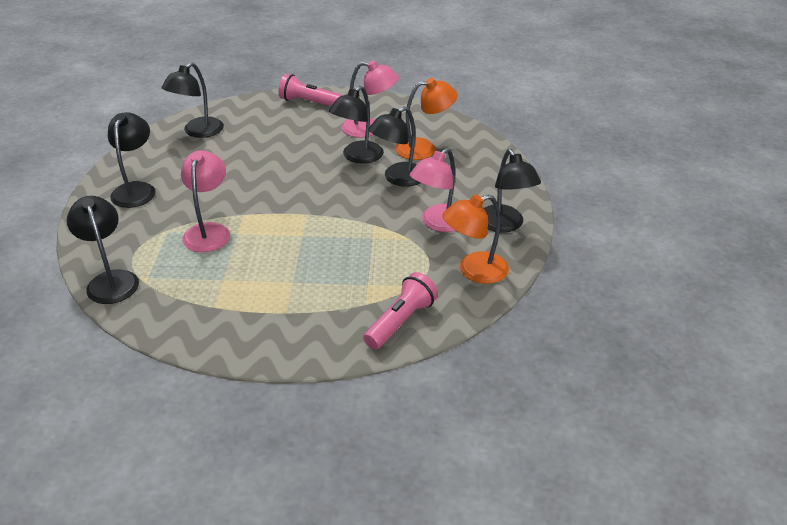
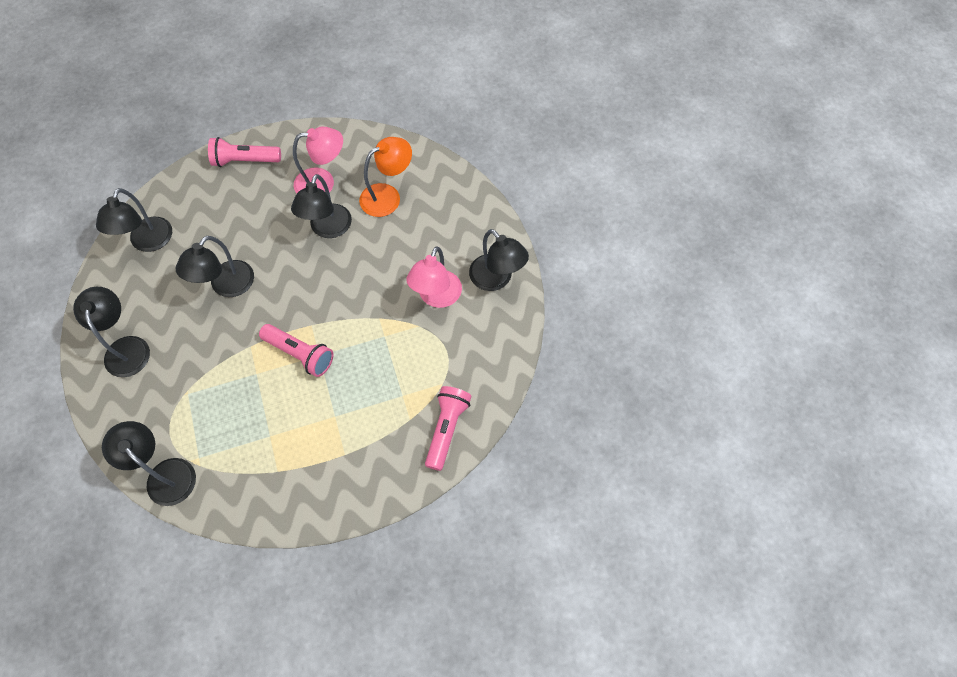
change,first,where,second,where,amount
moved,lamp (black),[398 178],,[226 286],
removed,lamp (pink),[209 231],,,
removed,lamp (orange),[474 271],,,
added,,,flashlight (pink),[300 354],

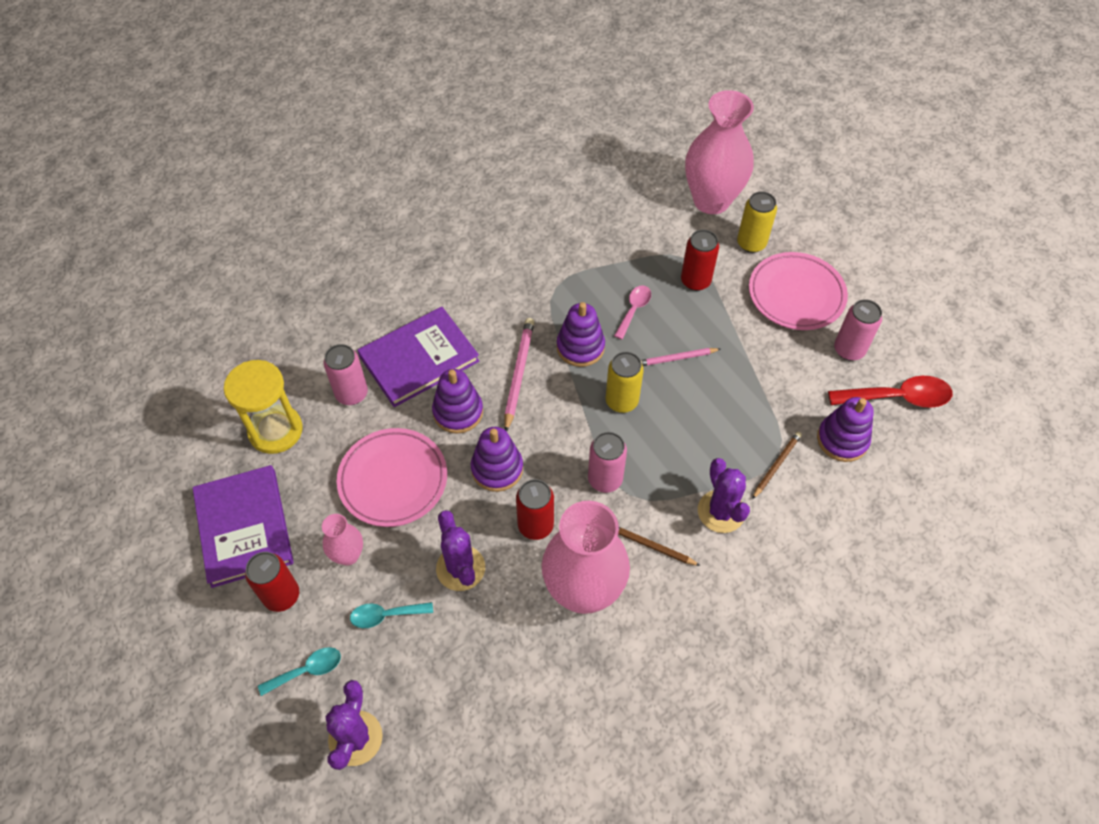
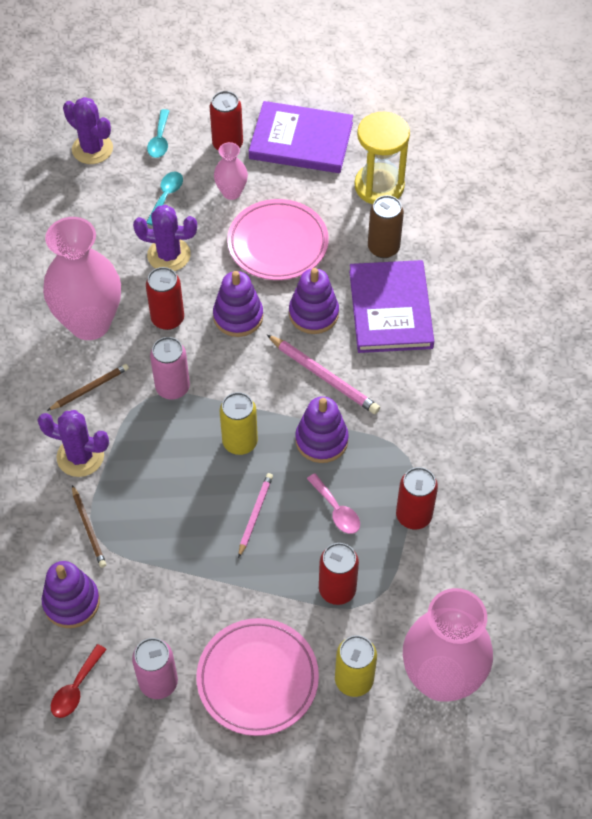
change,first,where,second,where,amount
recoloured,can (pink),[351 394],can (brown),[383 248],
resized,spoon (red),[898 397],,[76 688],x0.60
added,,,can (red),[413 515],

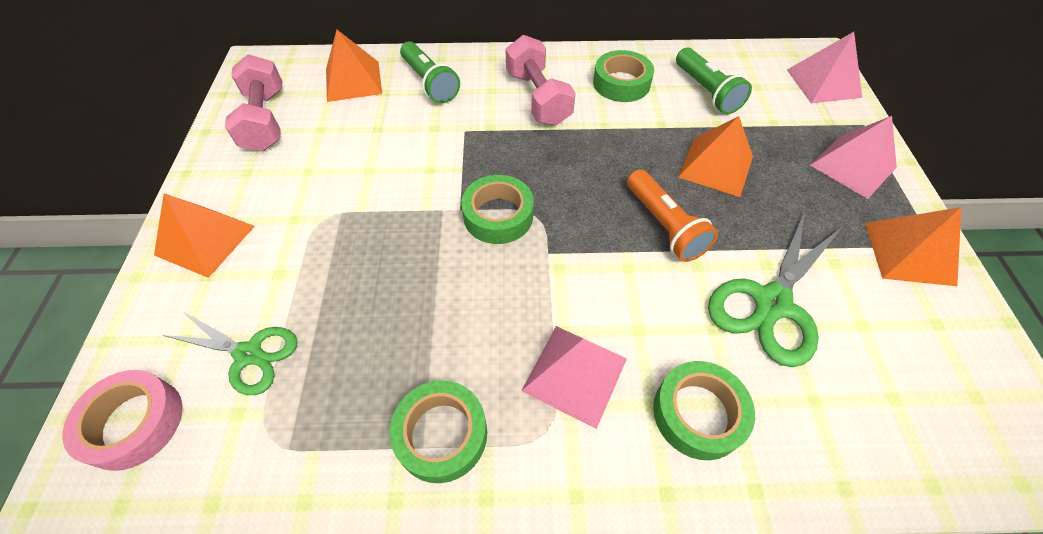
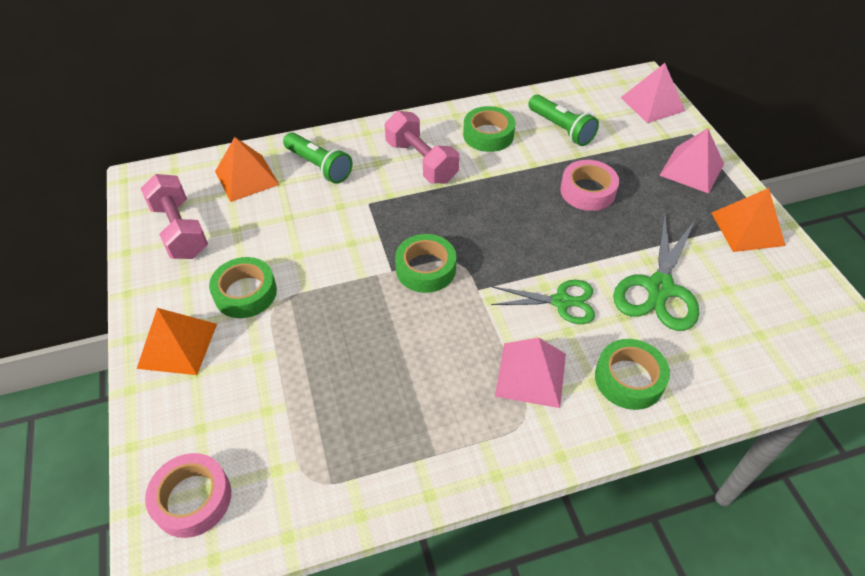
change,first,where,second,where,amount
replaced,pyramid (orange),[716 166],tape (pink),[587 191],
removed,flashlight (orange),[664 226],,,
moved,scissors (green),[249 354],,[561 302],
moved,tape (green),[441 434],,[245 293],

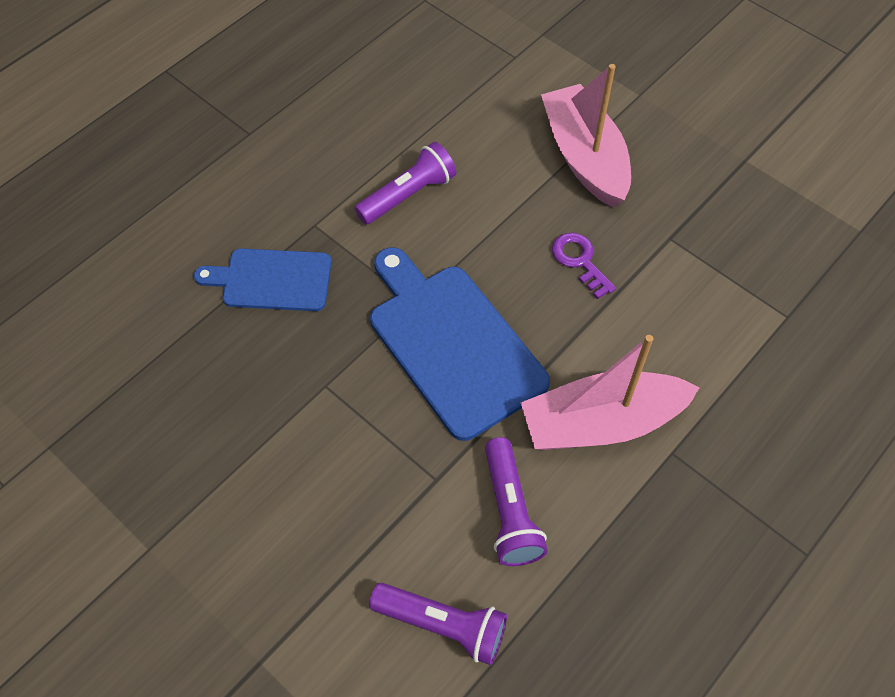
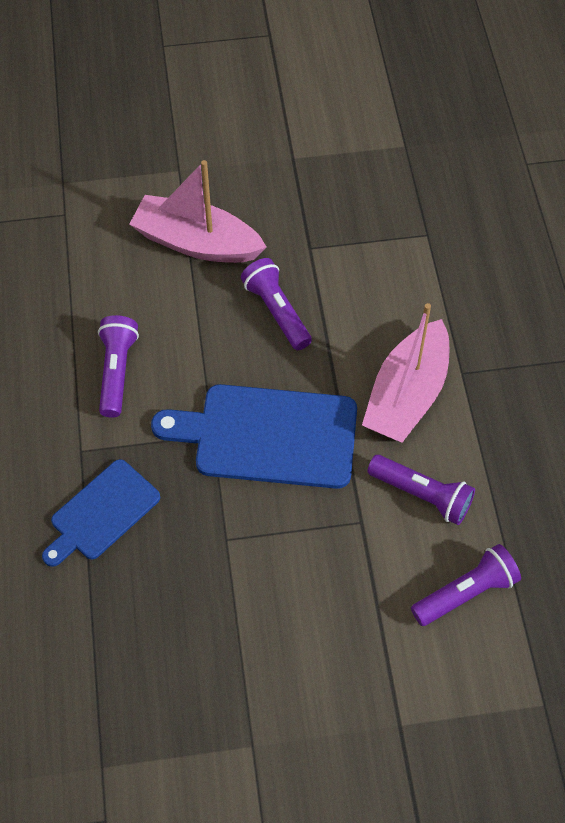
change,first,where,second,where,amount
replaced,key (purple),[579 261],flashlight (purple),[277 312],

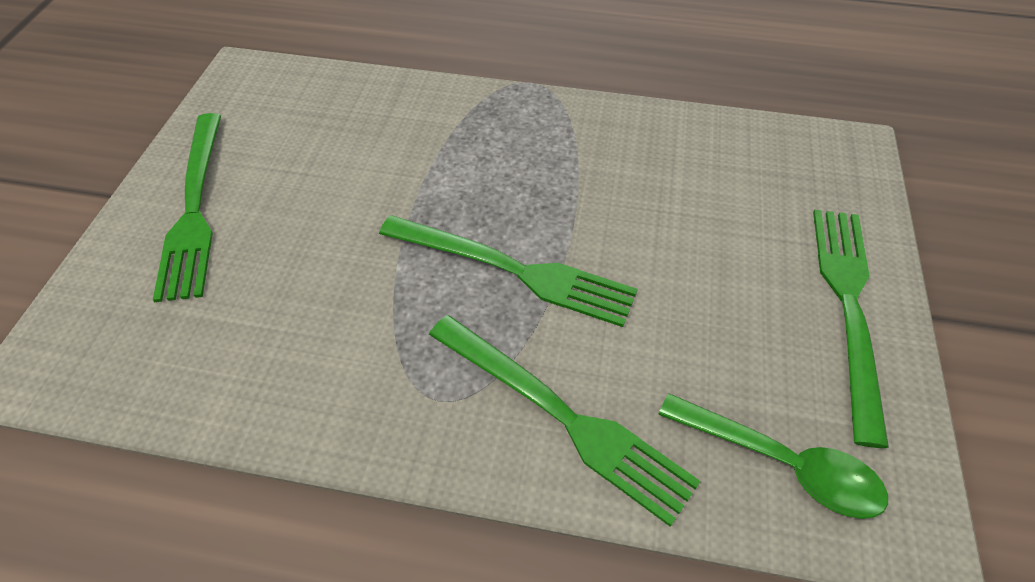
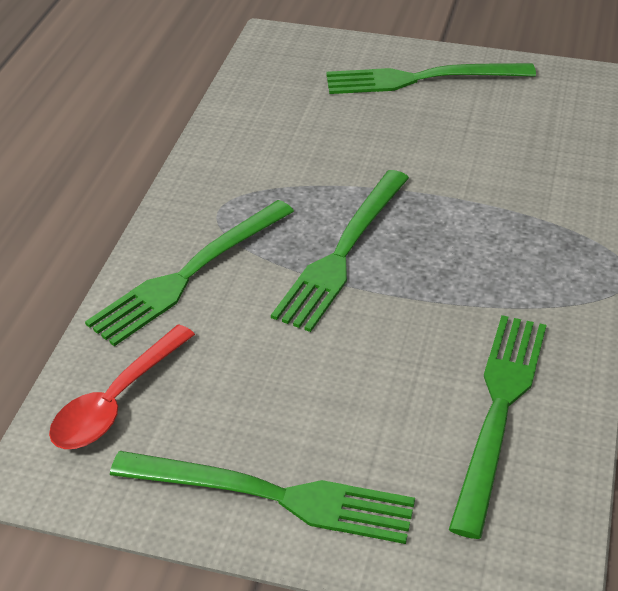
change,first,where,second,where,amount
recoloured,spoon (green),[781 463],spoon (red),[117 400],
added,,,fork (green),[499 412],

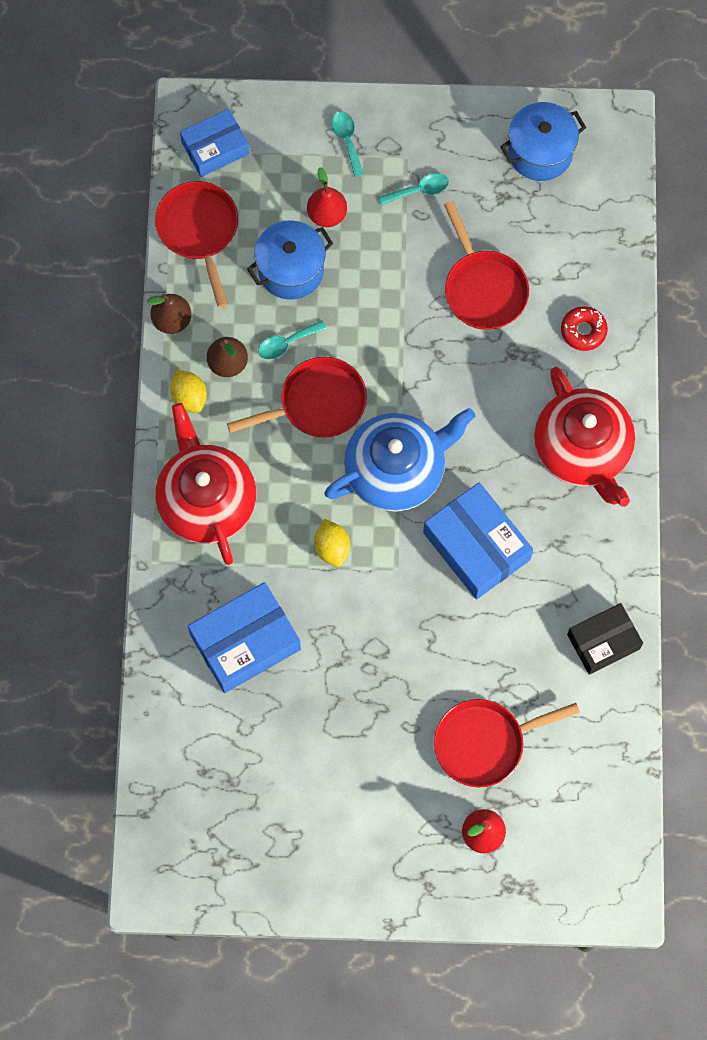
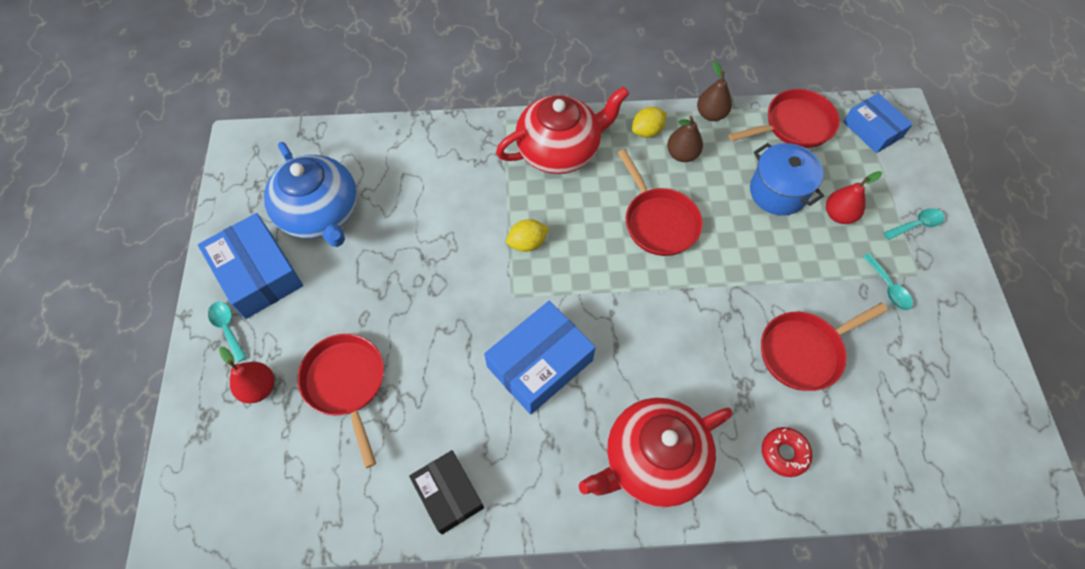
change,first,where,second,where,amount
removed,pot (blue),[540 152],,,
moved,spoon (turquoise),[286 343],,[227 328],
moved,teapot (blue),[396 470],,[321 214],
moved,box (blue),[245 642],,[257 273],

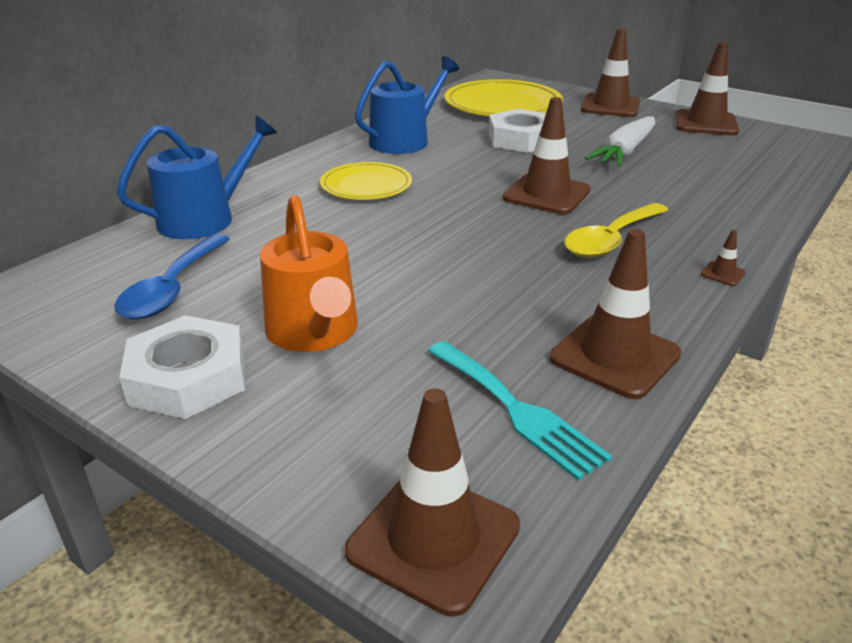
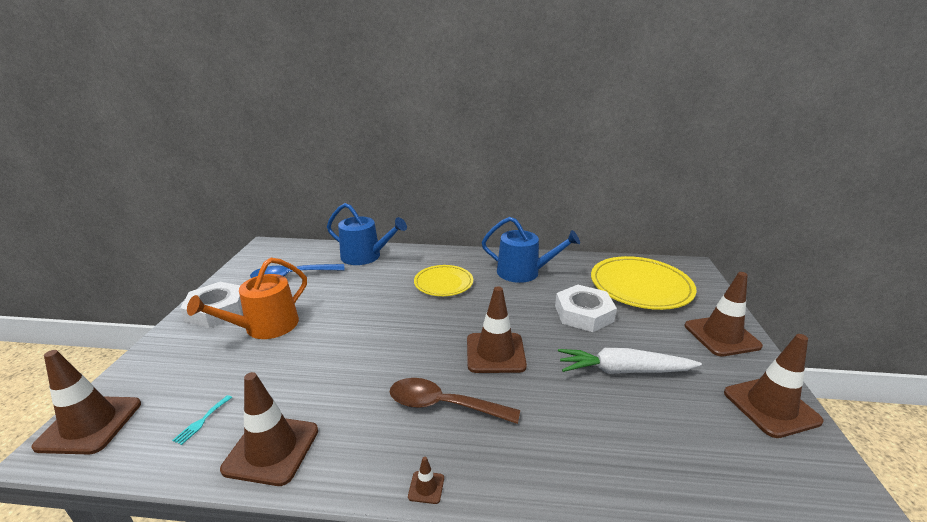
change,first,where,second,where,amount
recoloured,spoon (yellow),[611 240],spoon (brown),[443 405],
resized,fork (turquoise),[516 410],,[202 421],x0.45

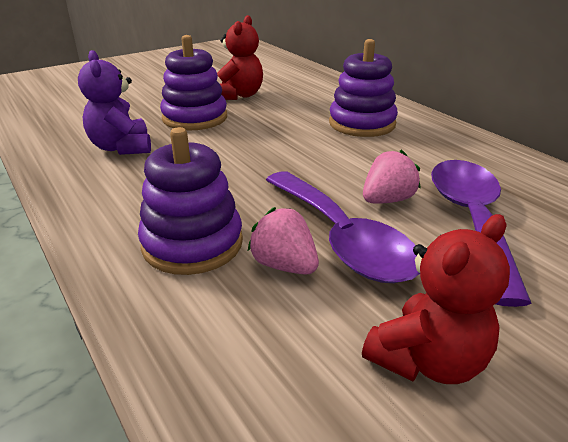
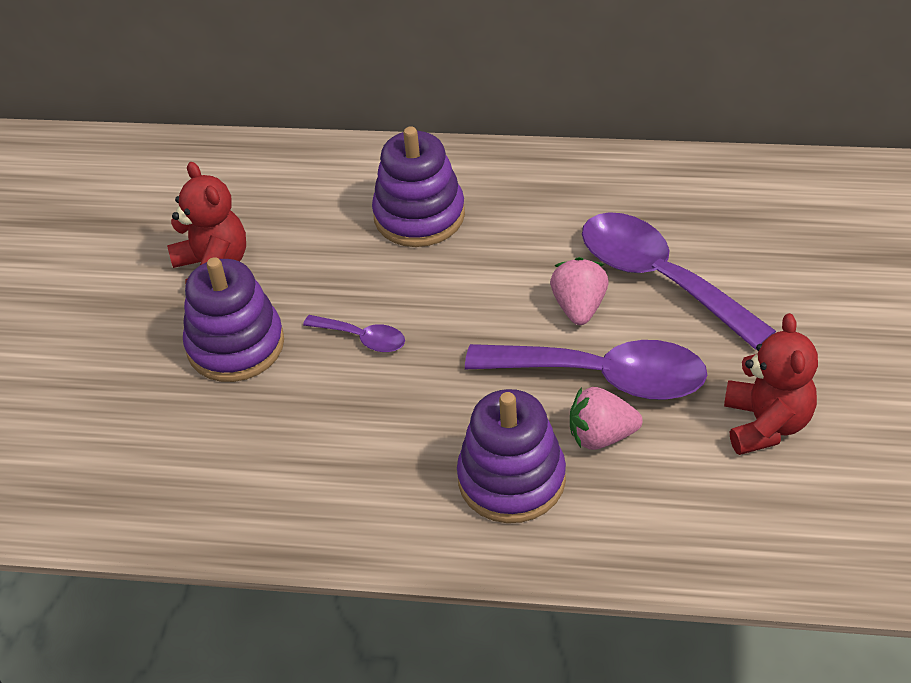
change,first,where,second,where,amount
removed,teddy bear (purple),[121 147],,,
added,,,spoon (purple),[362 338],

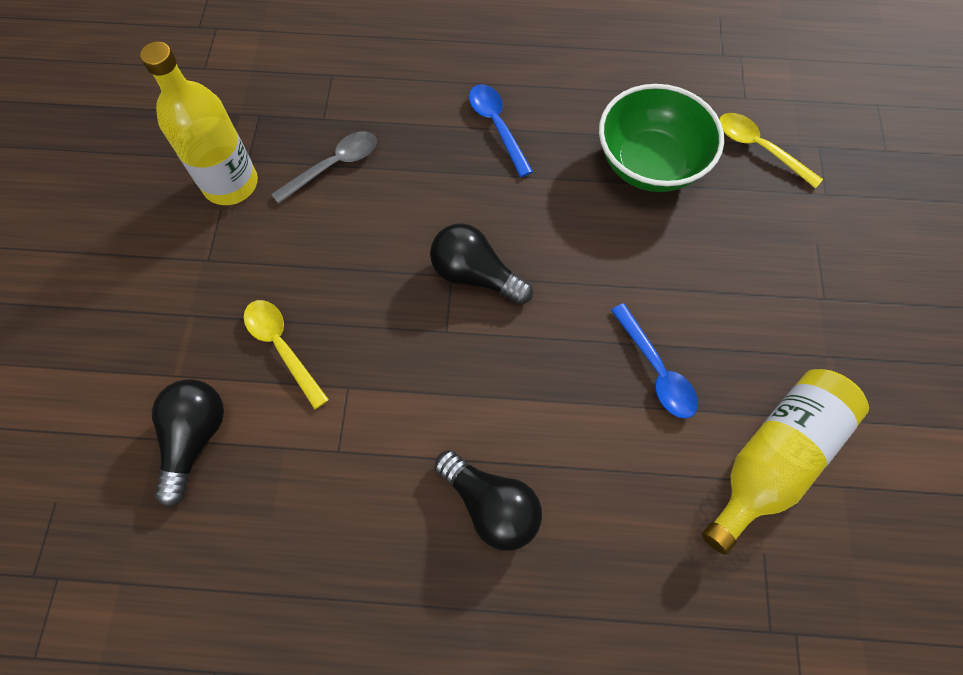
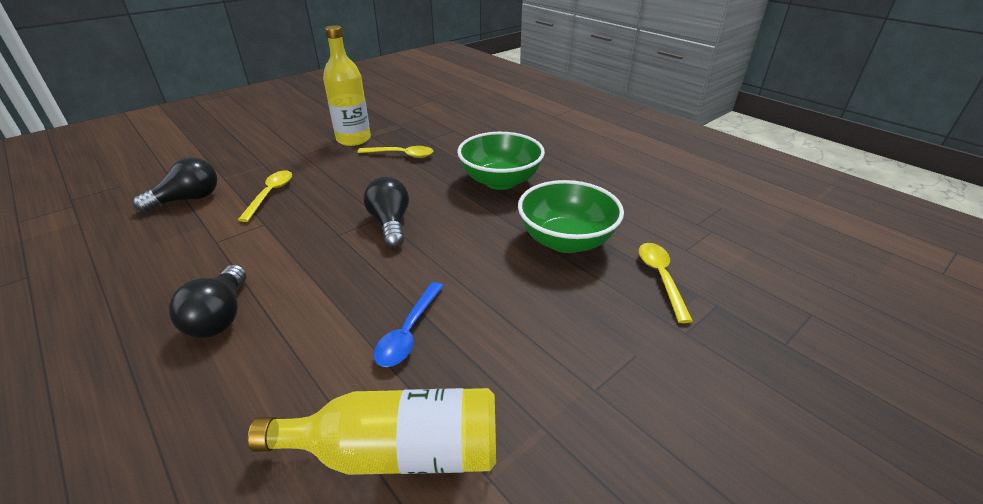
change,first,where,second,where,amount
replaced,spoon (blue),[497 126],bowl (green),[500 181],
recoloured,spoon (grey),[334 166],spoon (yellow),[401 155],

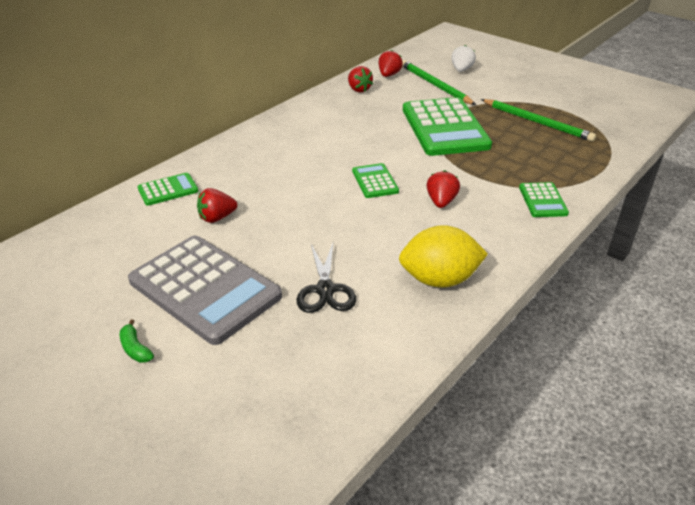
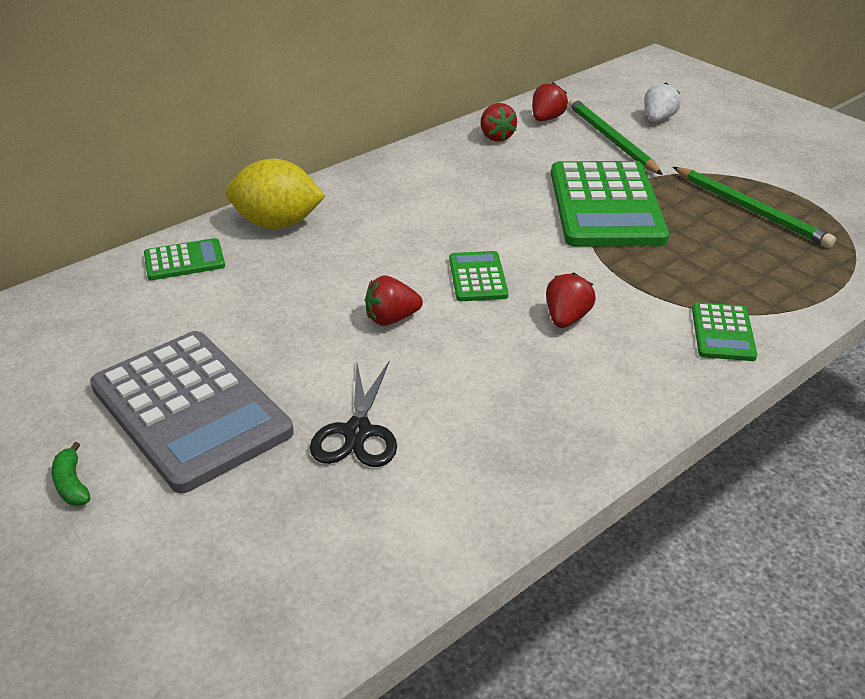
change,first,where,second,where,amount
moved,strawberry (red),[217 218],,[391 319],
moved,lemon (yellow),[439 280],,[277 223],

